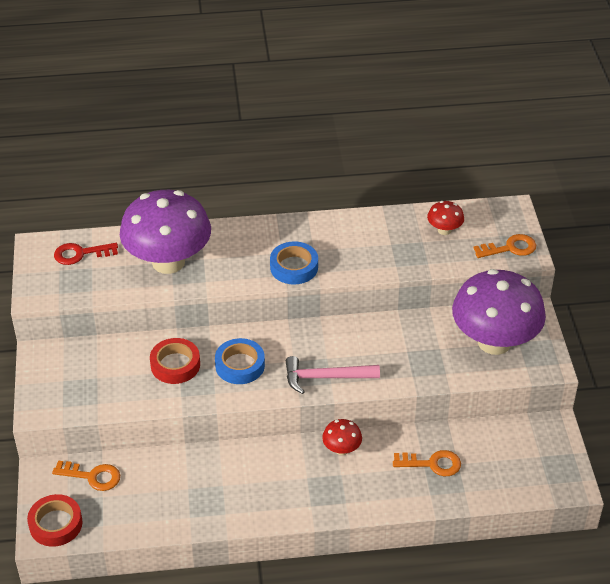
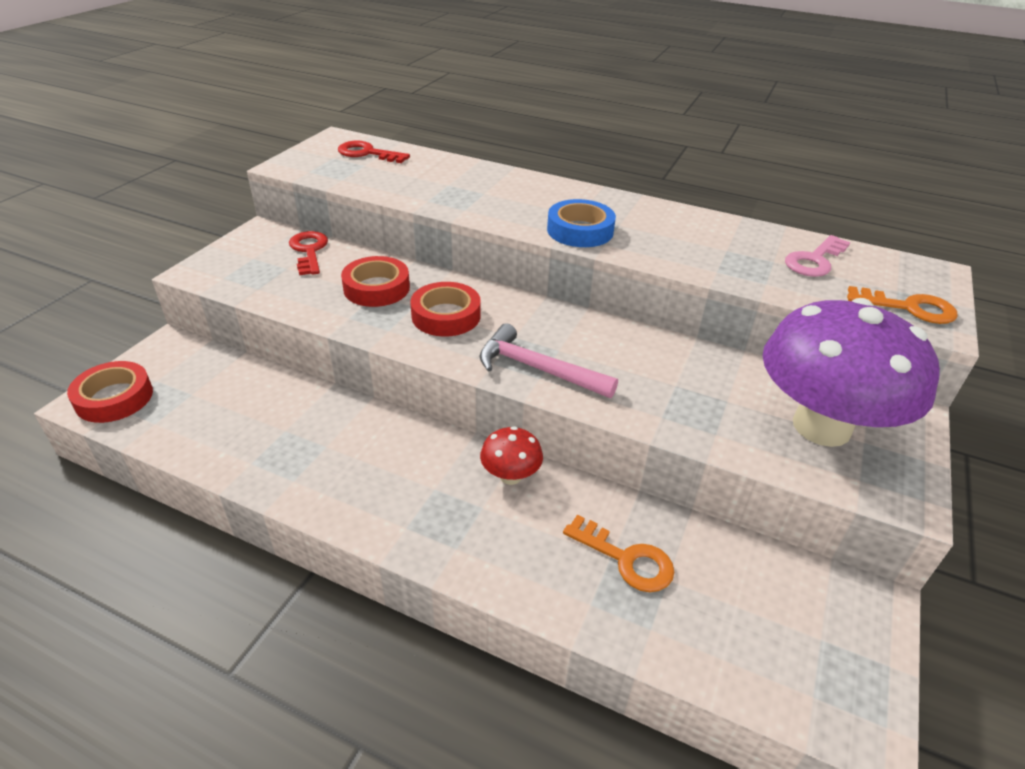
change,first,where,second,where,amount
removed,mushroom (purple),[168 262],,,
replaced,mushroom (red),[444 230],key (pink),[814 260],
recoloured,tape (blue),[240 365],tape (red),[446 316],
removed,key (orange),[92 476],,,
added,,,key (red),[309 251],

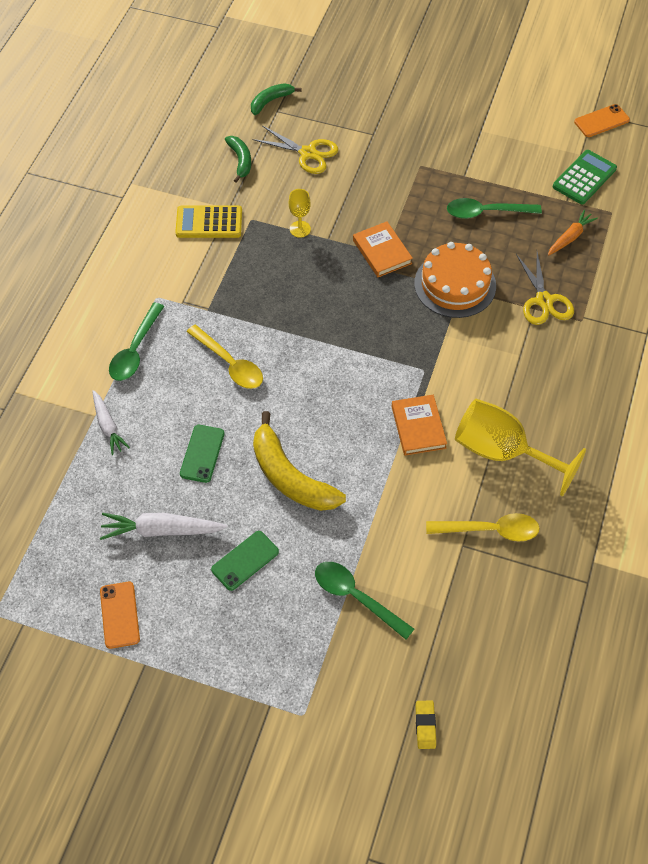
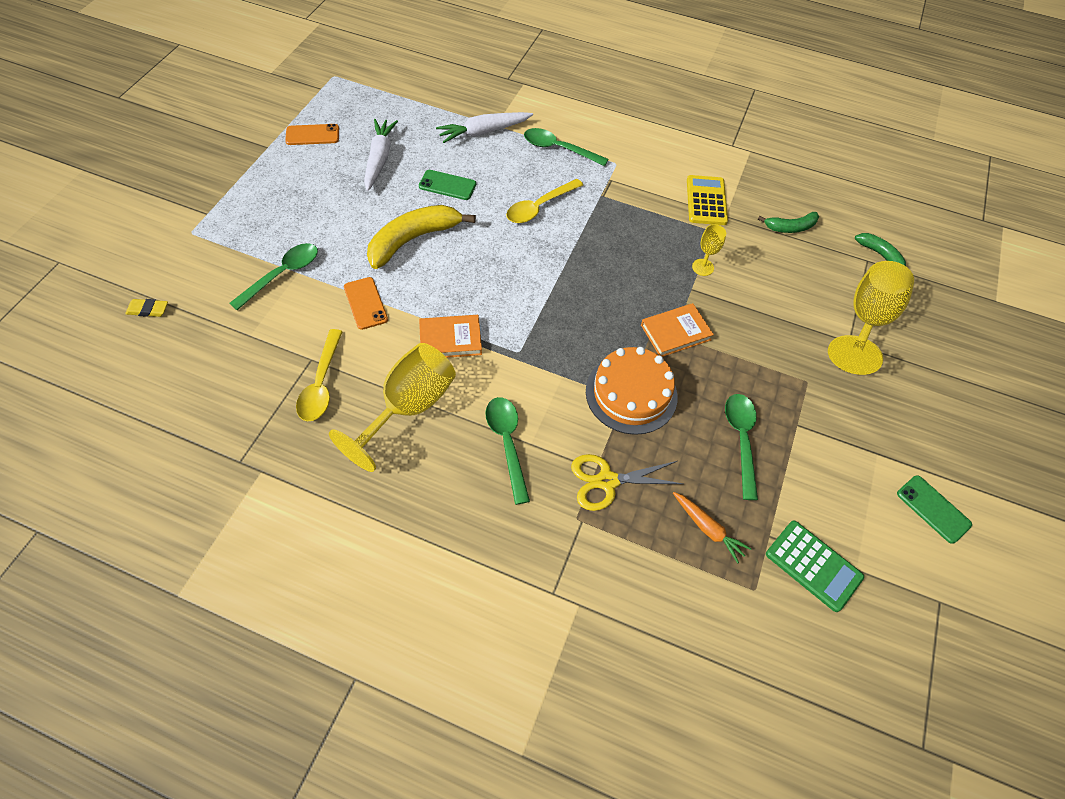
change,first,where,second,where,amount
moved,phone (orange),[601 121],,[365 303],
removed,scissors (yellow),[308 153],,,
resized,carrot (white),[108 426],,[483 132],x1.51
moved,phone (green),[245 561],,[933 509],
added,,,goblet (yellow),[866 321],
added,,,spoon (green),[507 443],

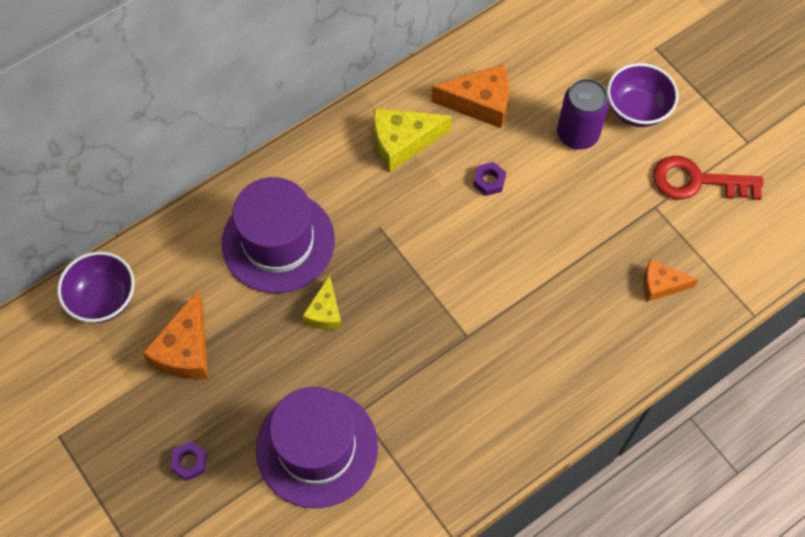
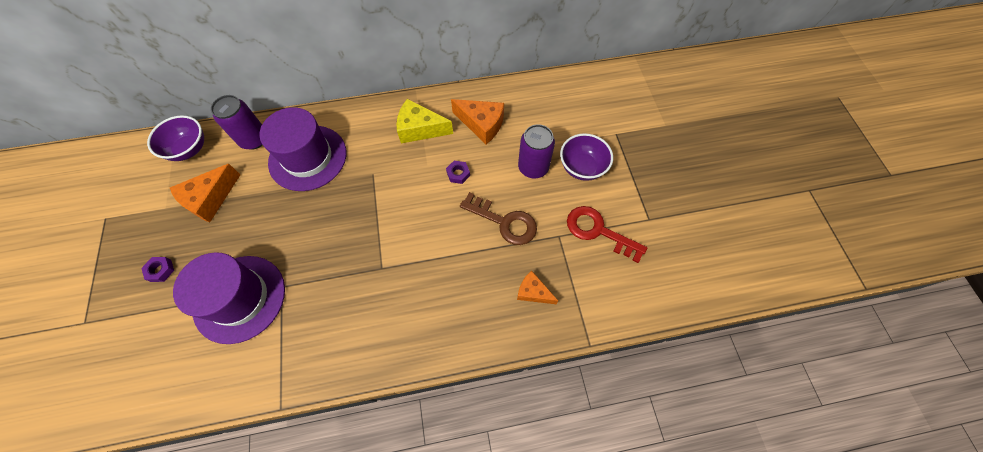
change,first,where,second,where,amount
removed,cheese (yellow),[325 312],,,
added,,,can (purple),[254 139],
added,,,key (brown),[504 222],

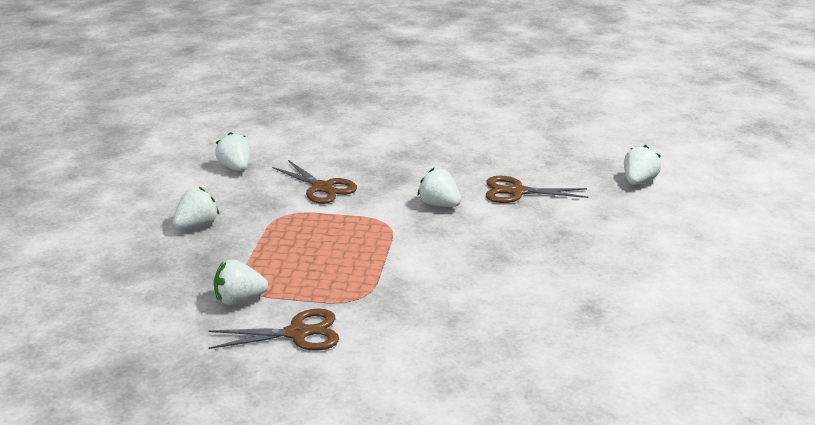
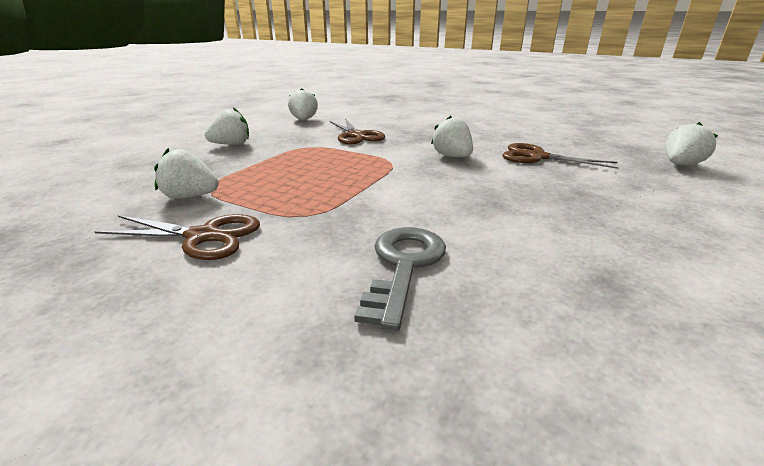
change,first,where,second,where,amount
added,,,key (grey),[403 266],

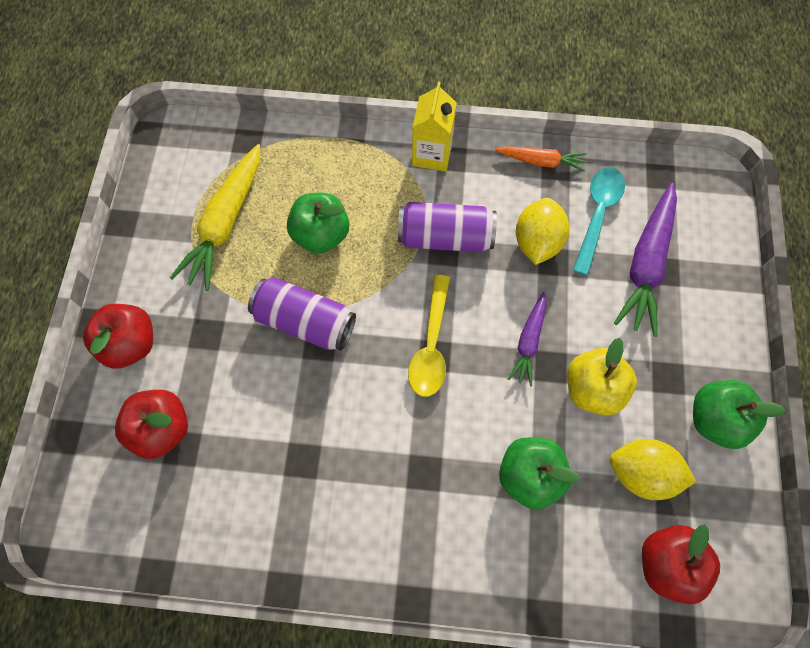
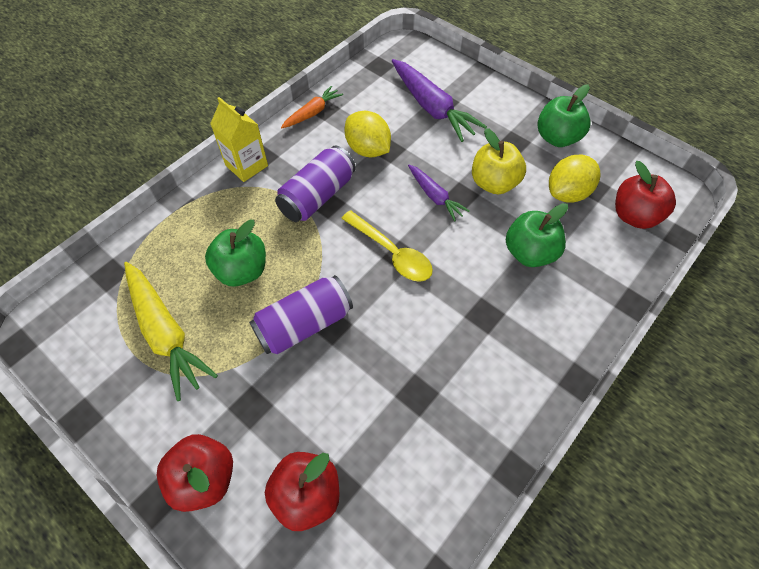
change,first,where,second,where,amount
removed,spoon (turquoise),[597 214],,,

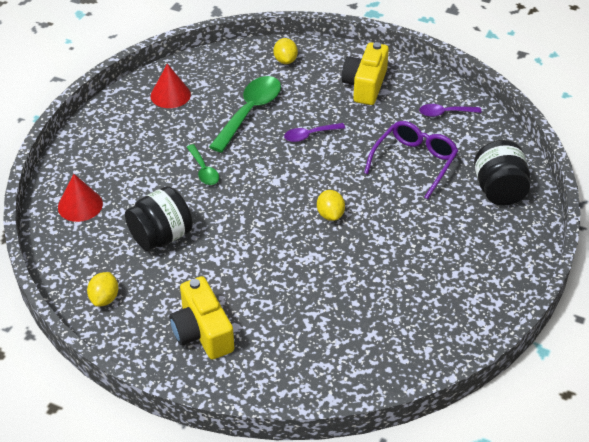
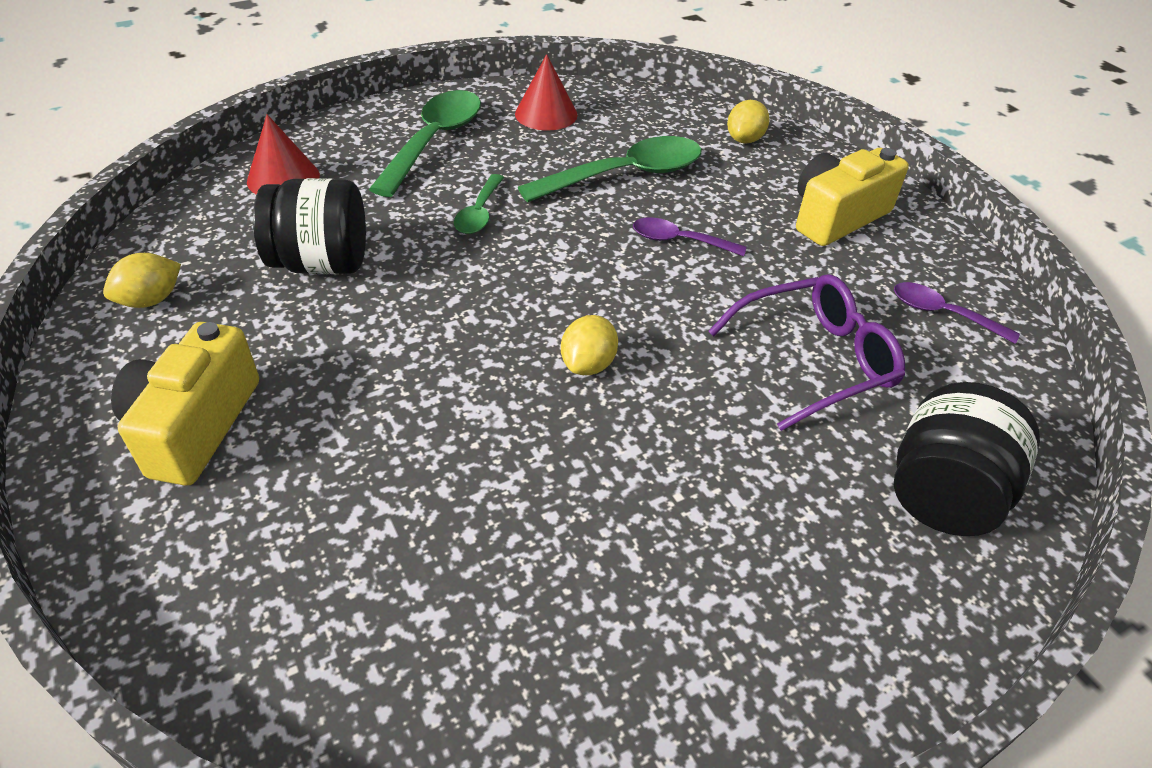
change,first,where,second,where,amount
added,,,spoon (green),[434 141],

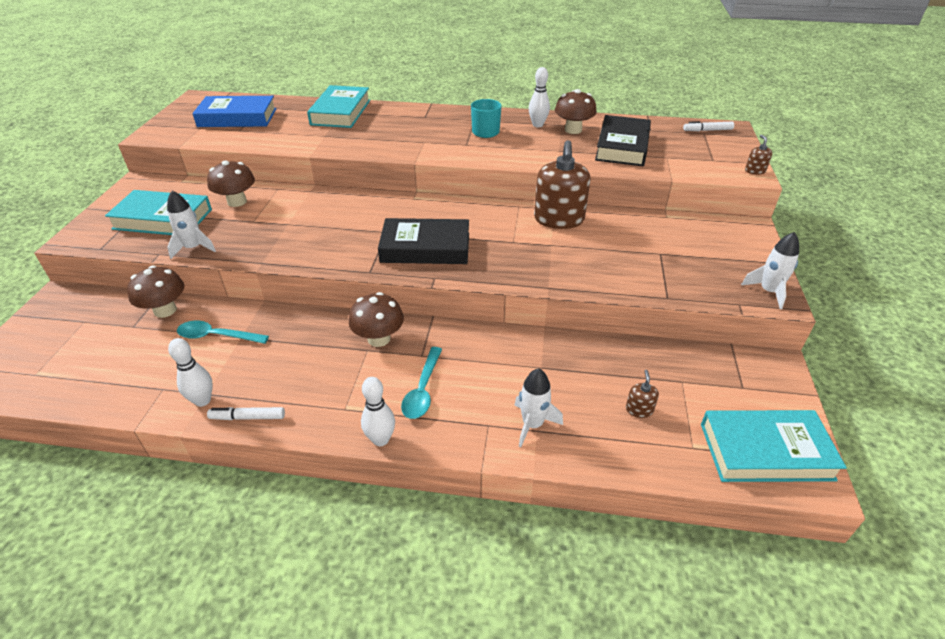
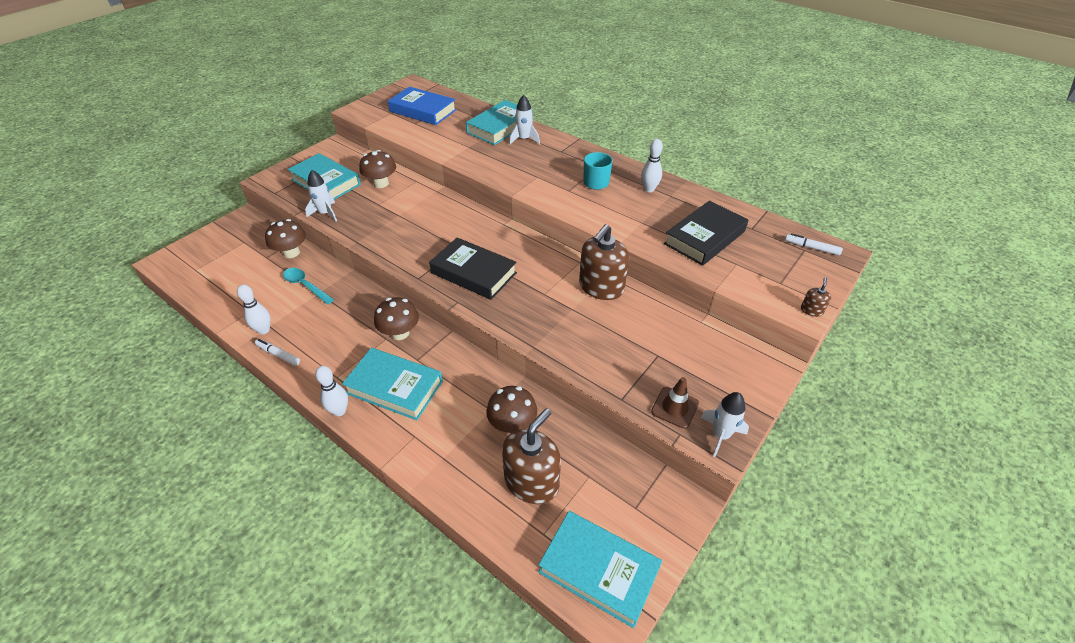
change,first,where,second,where,amount
moved,mushroom (brown),[573 130],,[512 424],
replaced,spoon (turquoise),[422 390],book (turquoise),[394 387],
moved,rocket (white),[532 424],,[524 139],
resized,soap dispenser (brown),[639 409],,[531 481],x2.37
added,,,traffic cone (brown),[674 407],

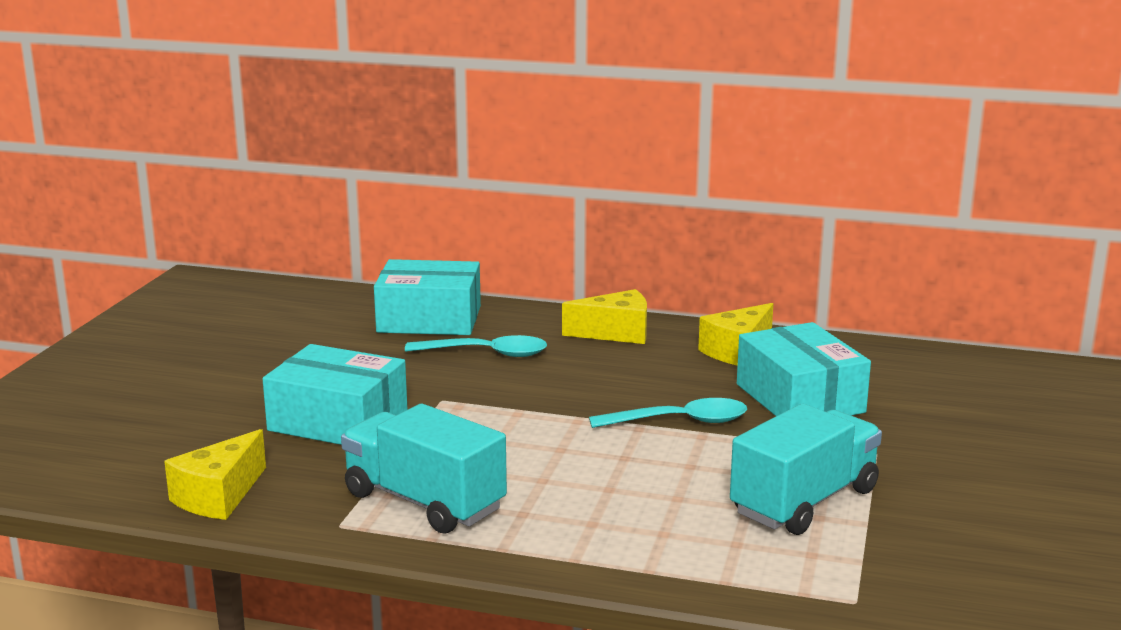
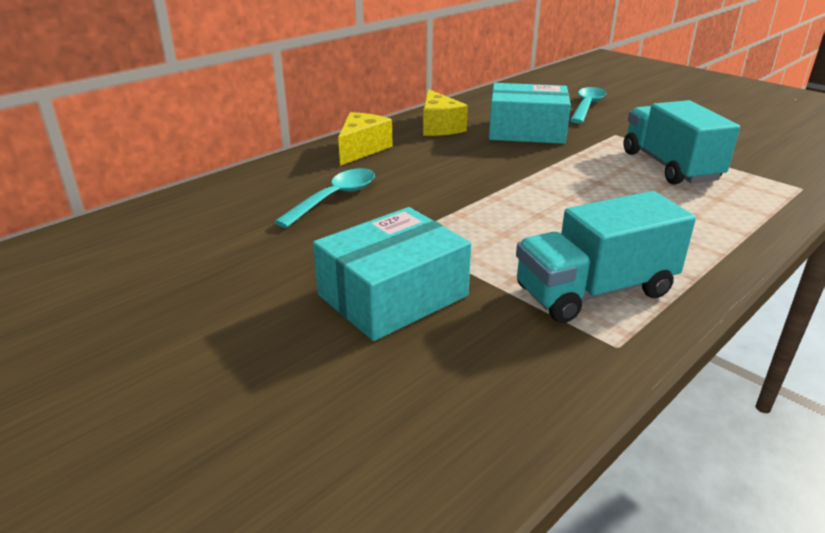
change,first,where,second,where,amount
removed,box (turquoise),[429 319],,,
moved,spoon (turquoise),[680 421],,[587 106],
removed,cheese (yellow),[219 496],,,

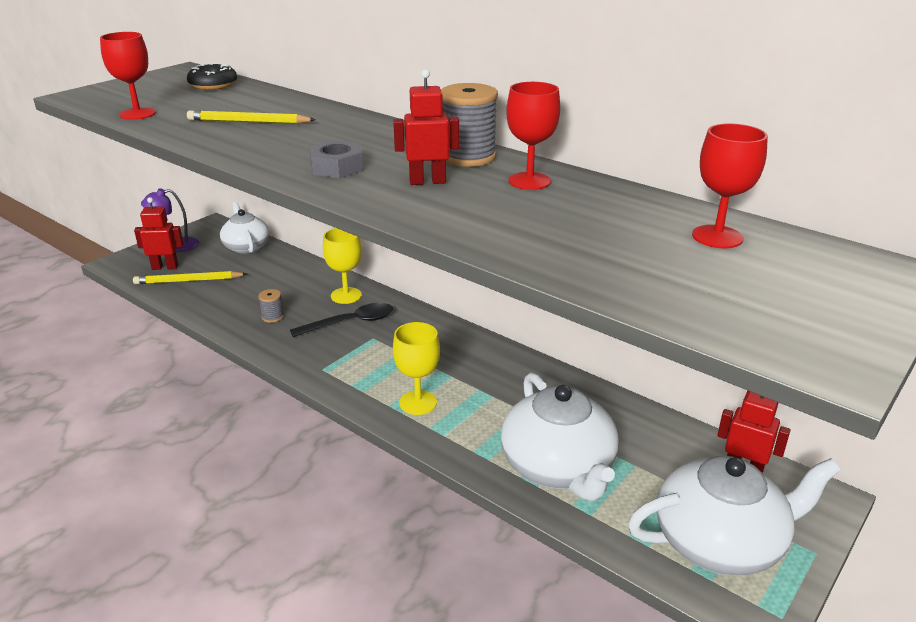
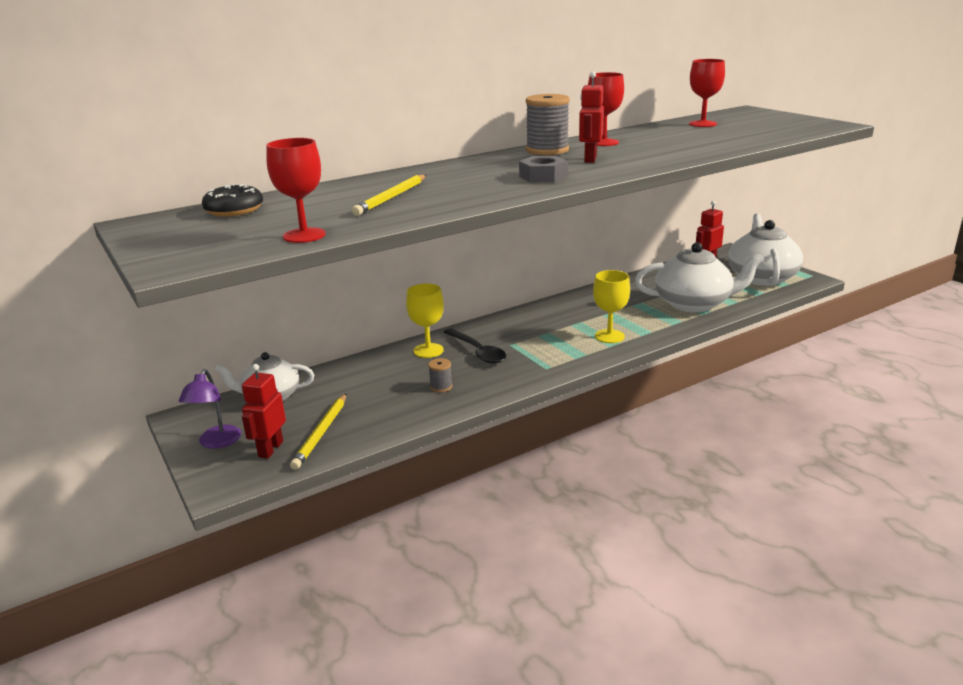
change,first,where,second,where,amount
turned,spoon (black),[350 322],,[478 352],150 degrees clockwise

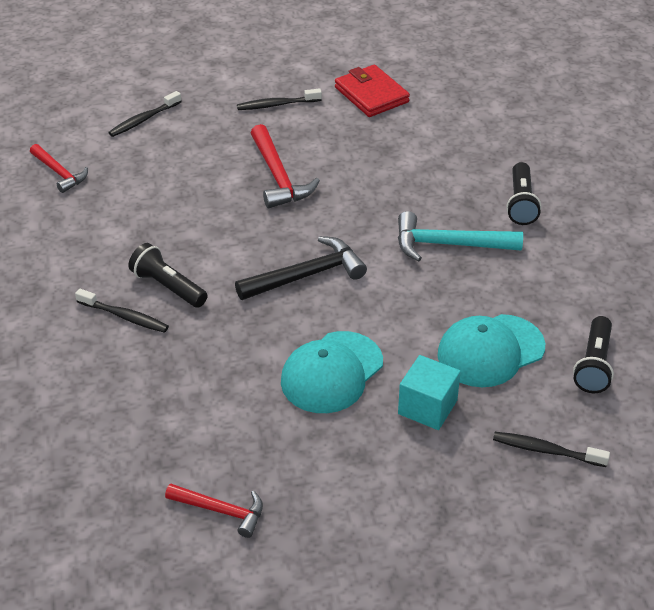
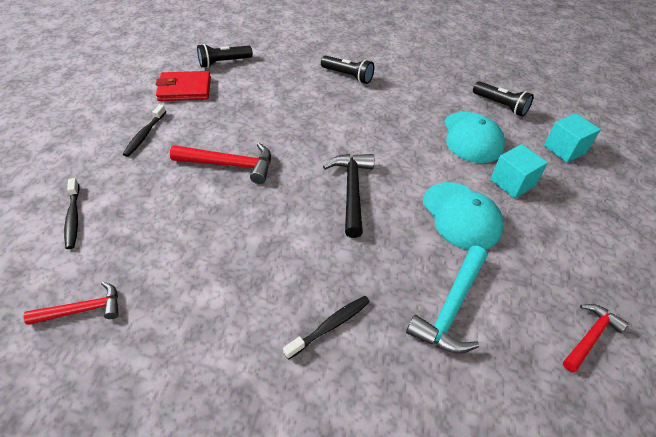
change,first,where,second,where,amount
moved,hammer (turquoise),[449 244],,[451 307],
moved,flashlight (black),[168 287],,[224 63],
replaced,toothbrush (black),[546 450],cube (turquoise),[564 149],

